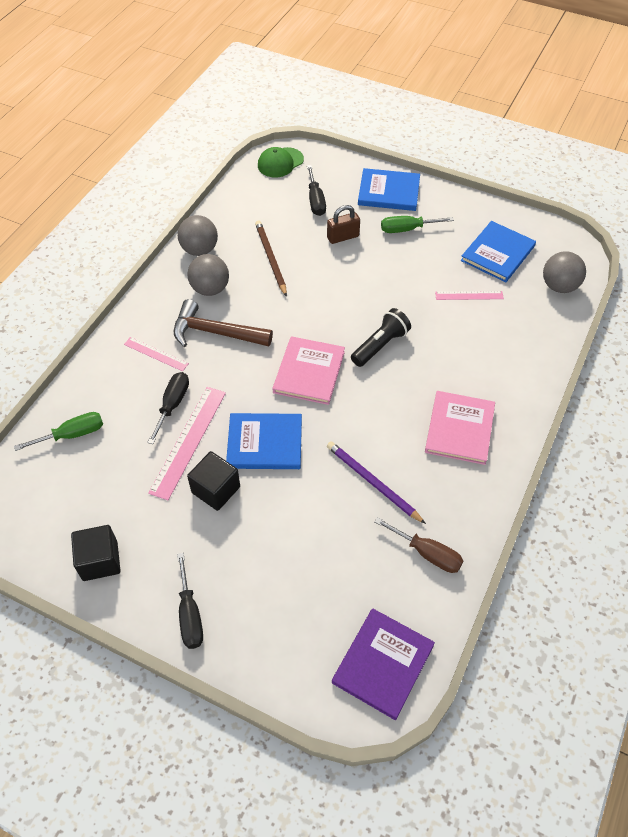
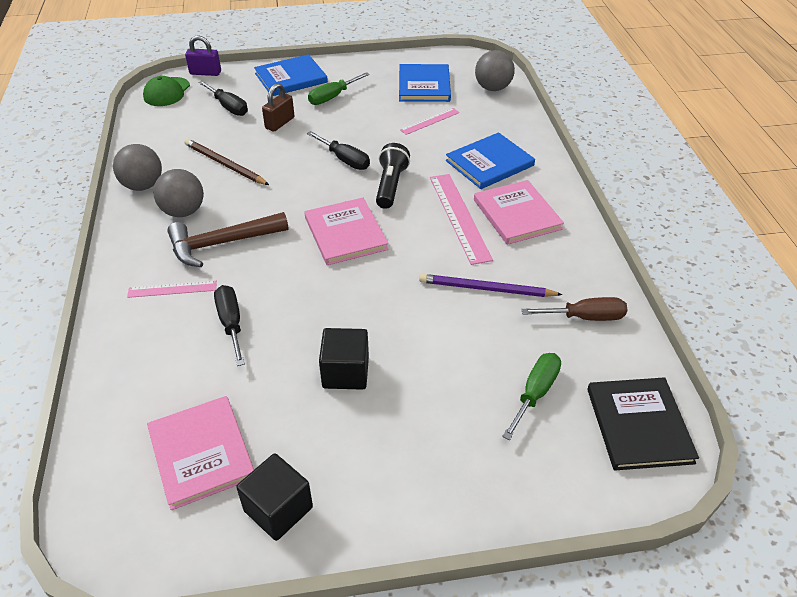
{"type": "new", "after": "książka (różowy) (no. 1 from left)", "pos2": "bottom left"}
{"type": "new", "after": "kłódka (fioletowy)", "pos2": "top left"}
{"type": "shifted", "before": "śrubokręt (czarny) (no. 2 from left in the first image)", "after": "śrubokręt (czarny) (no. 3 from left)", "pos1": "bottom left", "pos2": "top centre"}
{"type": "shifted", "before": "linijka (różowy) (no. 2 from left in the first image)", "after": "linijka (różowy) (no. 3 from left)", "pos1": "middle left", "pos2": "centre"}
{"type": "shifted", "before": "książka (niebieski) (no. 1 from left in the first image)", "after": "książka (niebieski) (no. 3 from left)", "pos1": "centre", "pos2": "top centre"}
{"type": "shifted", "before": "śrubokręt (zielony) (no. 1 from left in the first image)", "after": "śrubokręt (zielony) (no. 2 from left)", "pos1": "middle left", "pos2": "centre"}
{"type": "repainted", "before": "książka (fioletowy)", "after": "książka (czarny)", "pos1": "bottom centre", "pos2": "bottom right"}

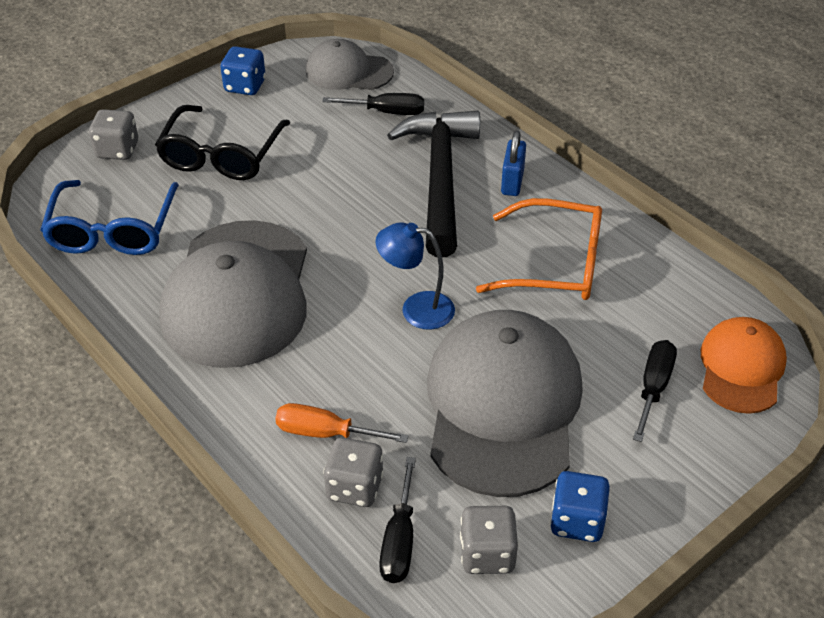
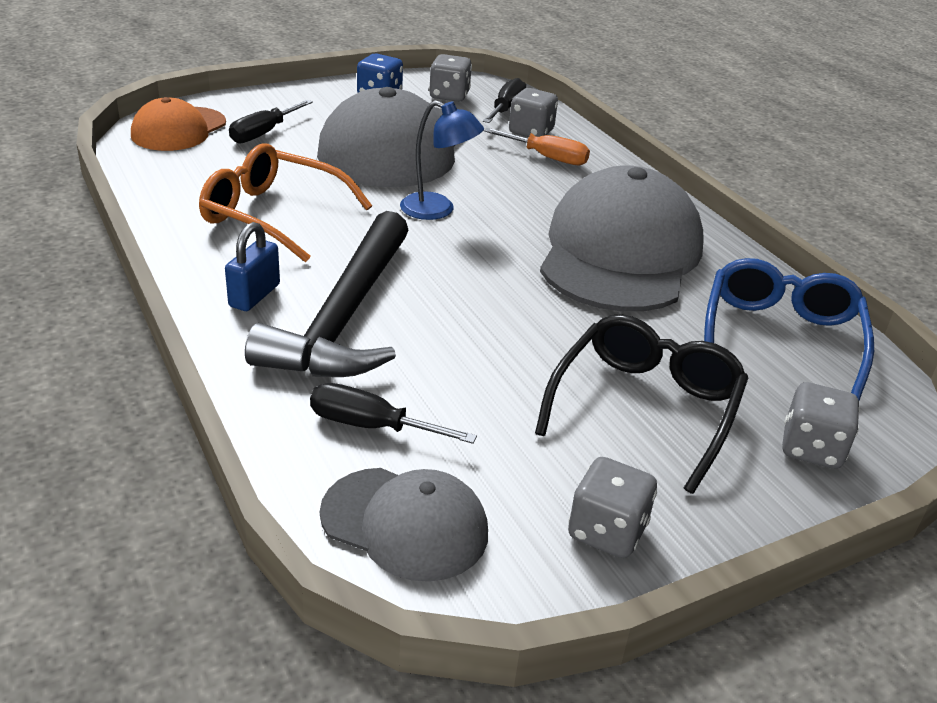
{"type": "repainted", "before": "kostka do gry (niebieski) (no. 1 from left)", "after": "kostka do gry (szary) (no. 3 from left)", "pos1": "top left", "pos2": "bottom centre"}

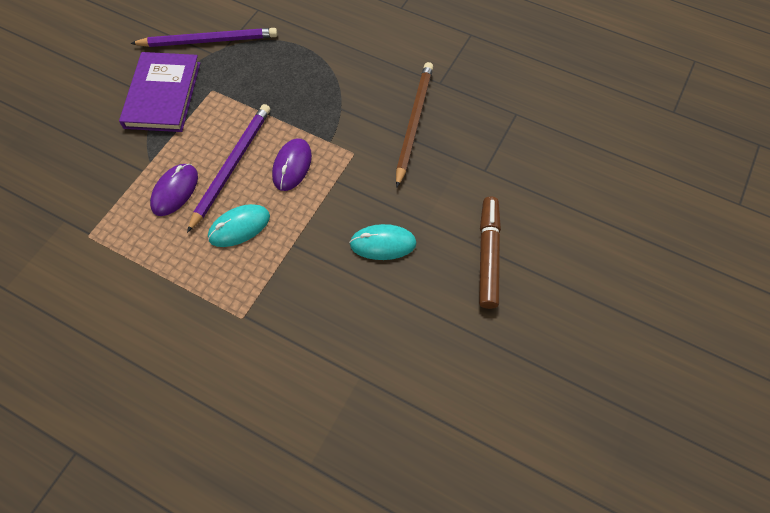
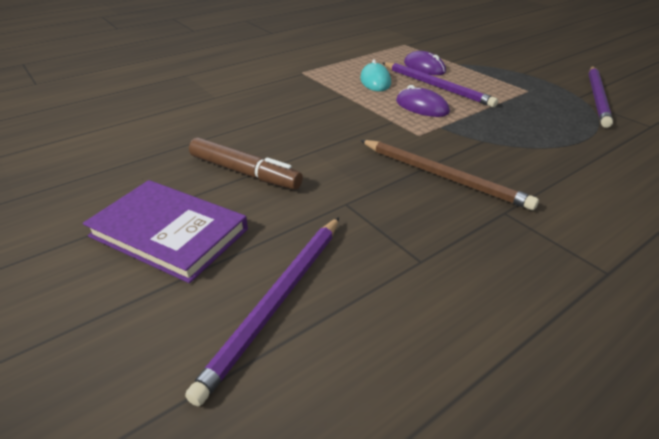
{"type": "shifted", "before": "książka (fioletowy)", "pos1": "top left", "pos2": "middle left"}
{"type": "new", "after": "ołówek (fioletowy) (no. 1 from left)", "pos2": "bottom centre"}
{"type": "gone", "before": "myszka (turkusowy) (no. 2 from left)", "pos1": "centre"}

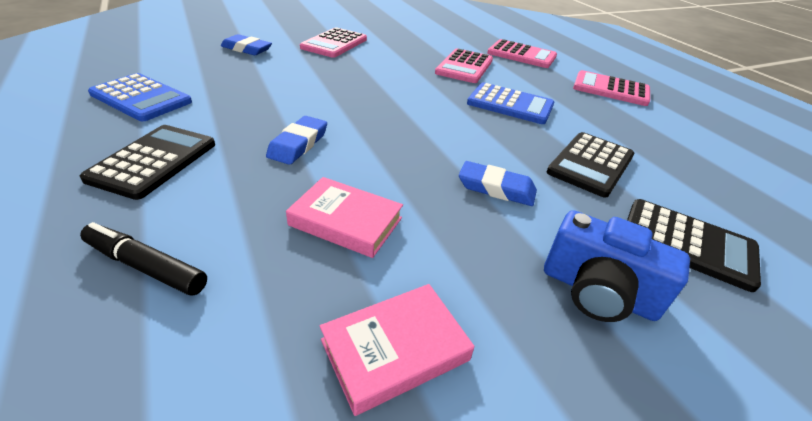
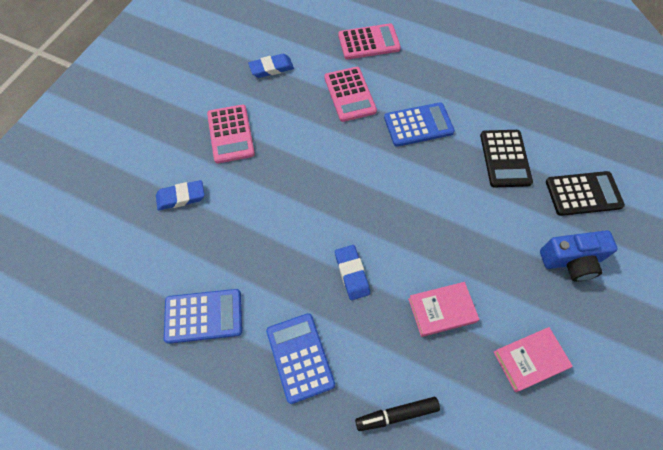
{"type": "shifted", "before": "gumka do mazania (niebieski) (no. 3 from left in the first image)", "after": "gumka do mazania (niebieski) (no. 2 from left)", "pos1": "centre", "pos2": "top centre"}
{"type": "repainted", "before": "kalkulator (czarny) (no. 1 from left)", "after": "kalkulator (niebieski) (no. 2 from left)", "pos1": "middle left", "pos2": "bottom centre"}
{"type": "rotated", "before": "książka (różowy) (no. 2 from left)", "pos1": "bottom centre", "pos2": "bottom right", "turn": 45}
{"type": "gone", "before": "kalkulator (różowy) (no. 4 from left)", "pos1": "top right"}

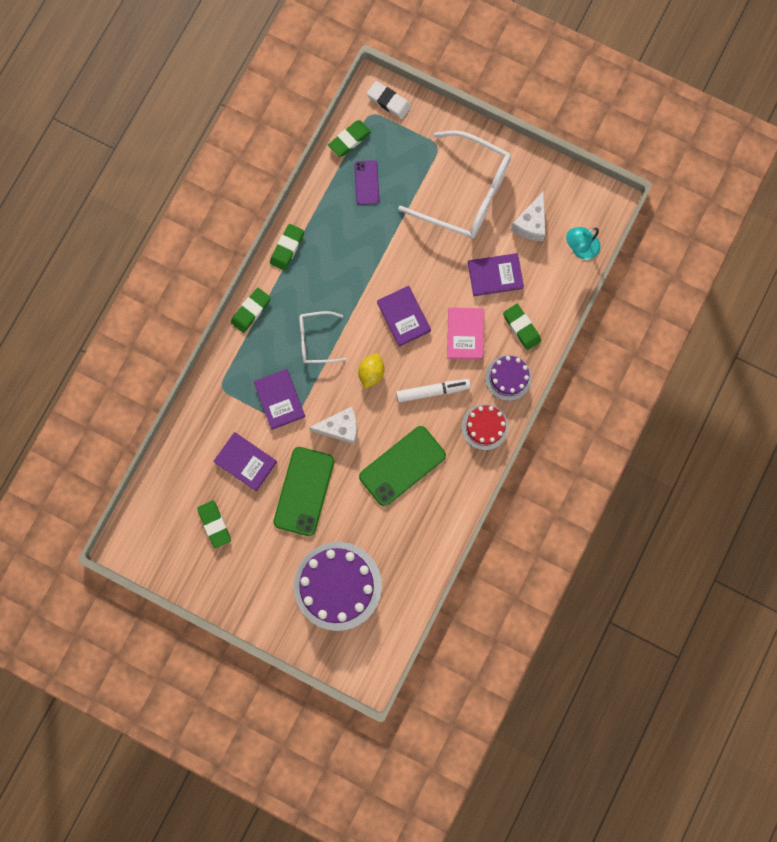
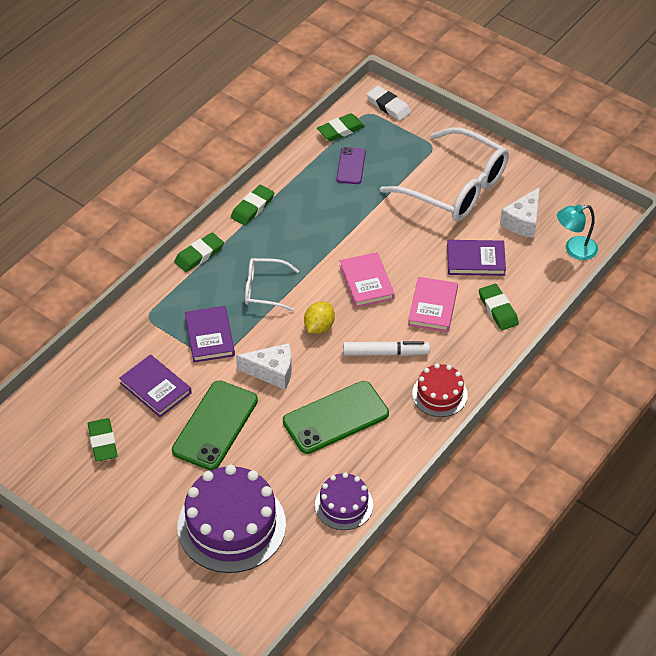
{"type": "shifted", "before": "tort (fioletowy) (no. 2 from left)", "pos1": "centre", "pos2": "bottom centre"}
{"type": "repainted", "before": "książka (fioletowy) (no. 3 from left)", "after": "książka (różowy) (no. 1 from left)", "pos1": "centre", "pos2": "centre"}

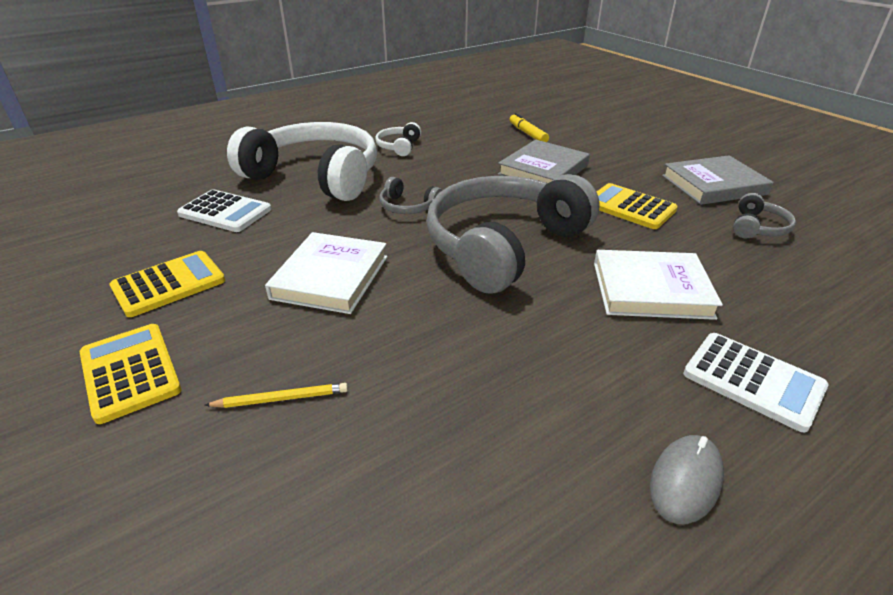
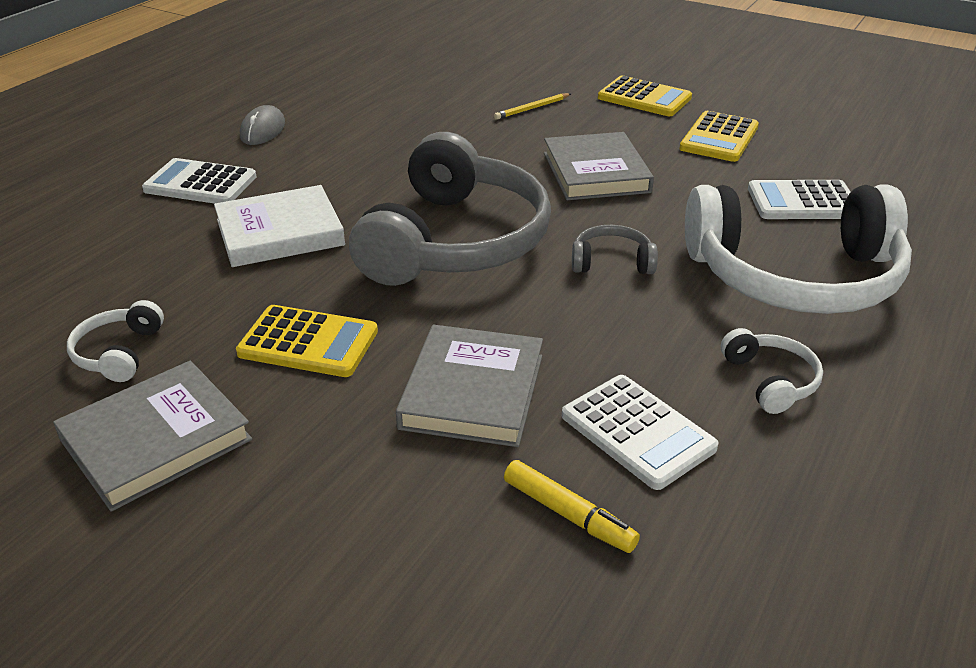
{"type": "repainted", "before": "słuchawki (szary) (no. 3 from left)", "after": "słuchawki (biały) (no. 1 from left)", "pos1": "middle right", "pos2": "middle left"}
{"type": "repainted", "before": "książka (biały) (no. 1 from left)", "after": "książka (szary) (no. 3 from left)", "pos1": "centre", "pos2": "top centre"}
{"type": "new", "after": "kalkulator (biały) (no. 2 from left)", "pos2": "centre"}

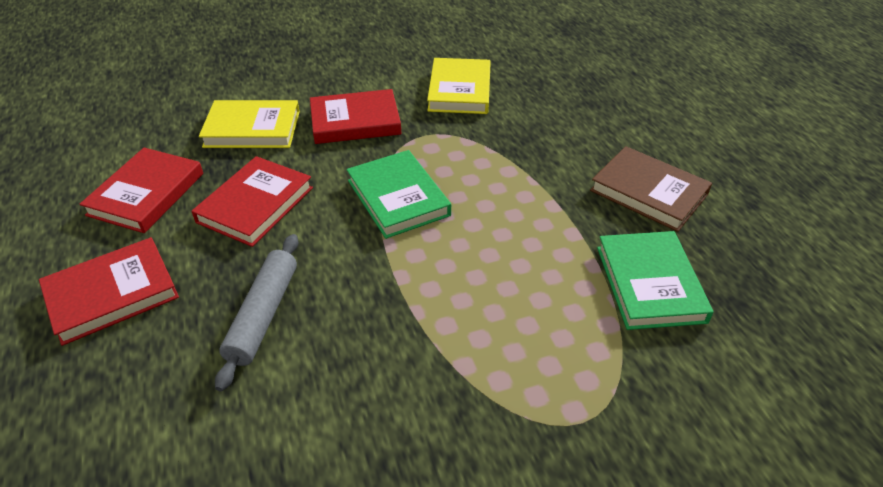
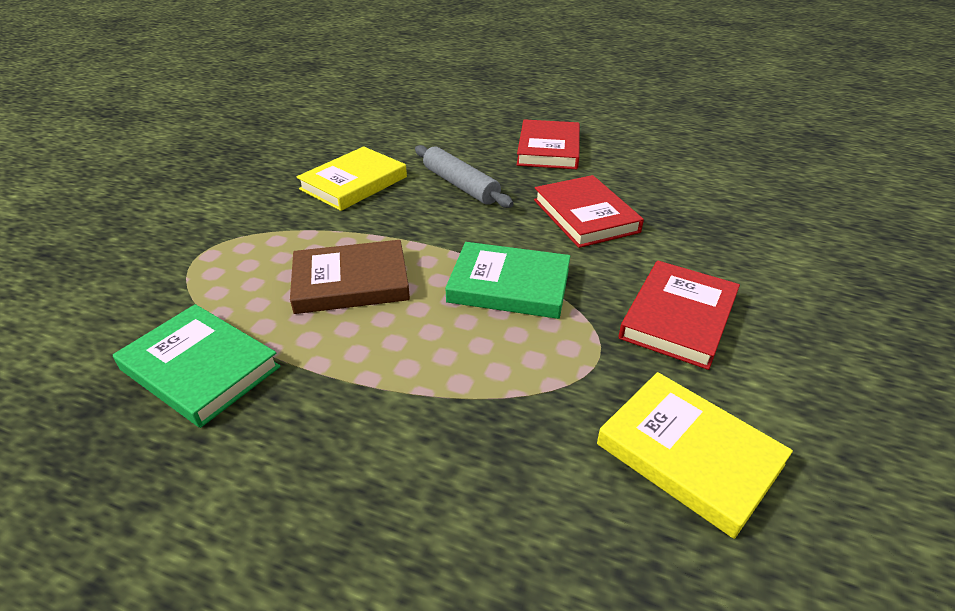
{"type": "shifted", "before": "książka (brązowy)", "pos1": "middle right", "pos2": "centre"}
{"type": "shifted", "before": "książka (żółty) (no. 1 from left)", "pos1": "top left", "pos2": "top centre"}
{"type": "gone", "before": "książka (czerwony) (no. 2 from left)", "pos1": "middle left"}

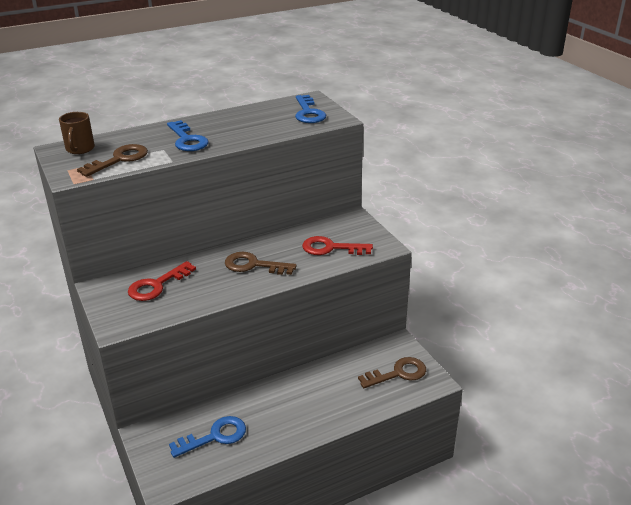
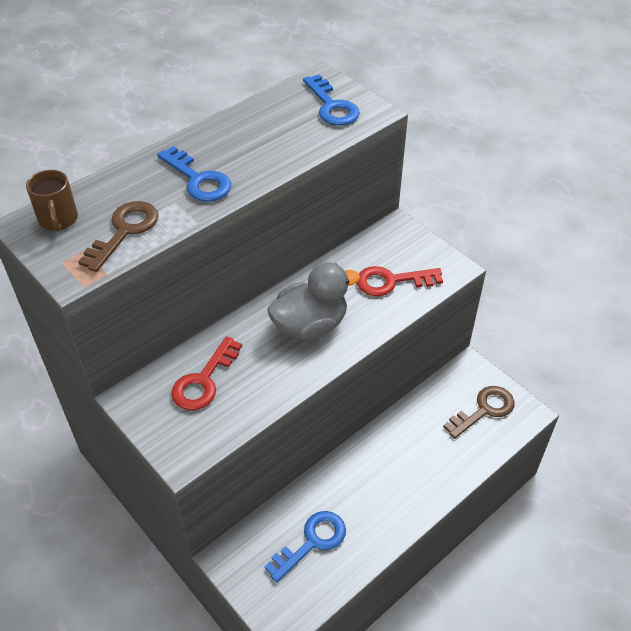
{"type": "swapped", "before": "klucz (brązowy) (no. 2 from left)", "after": "kaczka (szary)", "pos1": "centre", "pos2": "centre"}

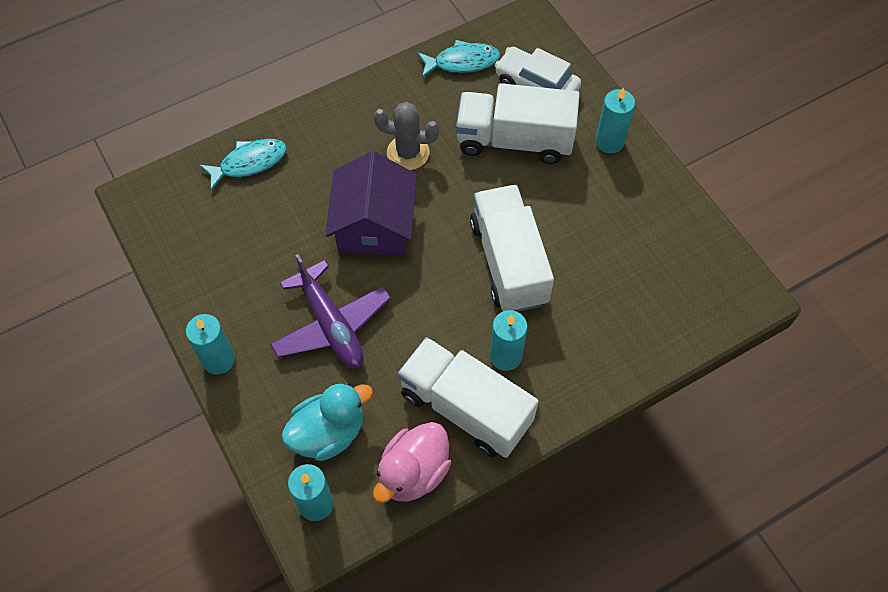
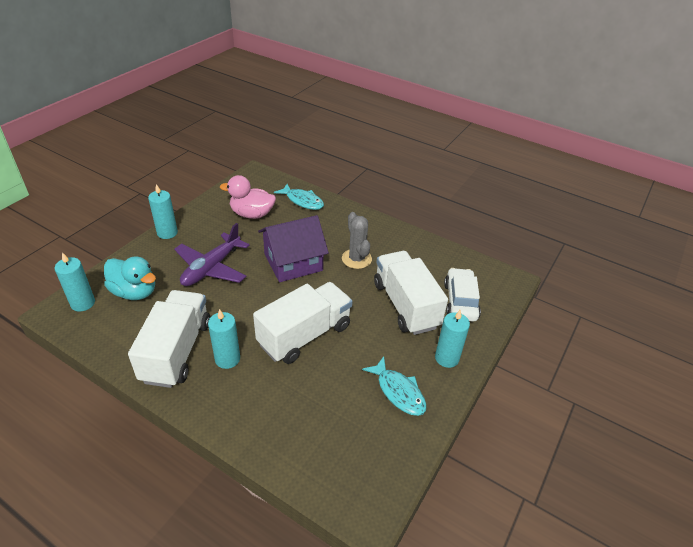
{"type": "shifted", "before": "kaczka (różowy)", "pos1": "bottom centre", "pos2": "centre"}
{"type": "shifted", "before": "ryba (turkusowy) (no. 2 from left)", "pos1": "top centre", "pos2": "bottom centre"}

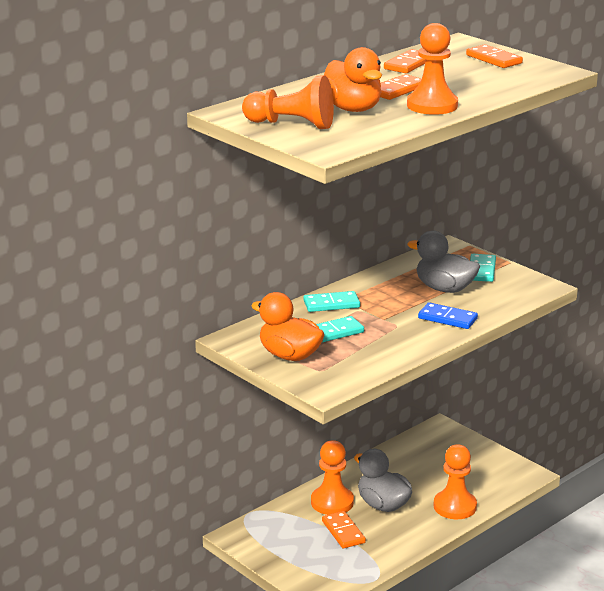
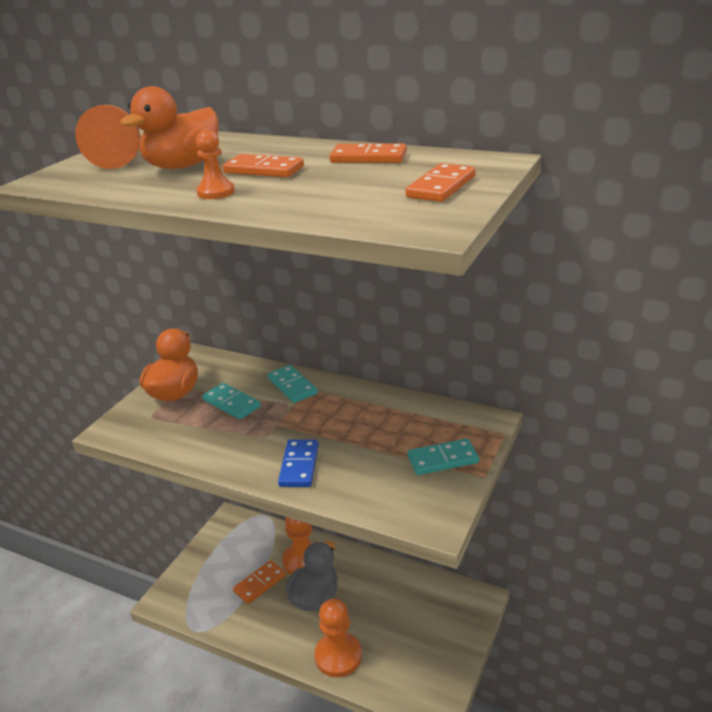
{"type": "scaled", "before": "pionek (pomarańczowy) (no. 3 from left in the first image)", "pos1": "top right", "pos2": "top left", "scale": 0.56}
{"type": "gone", "before": "kaczka (szary) (no. 2 from left)", "pos1": "middle right"}

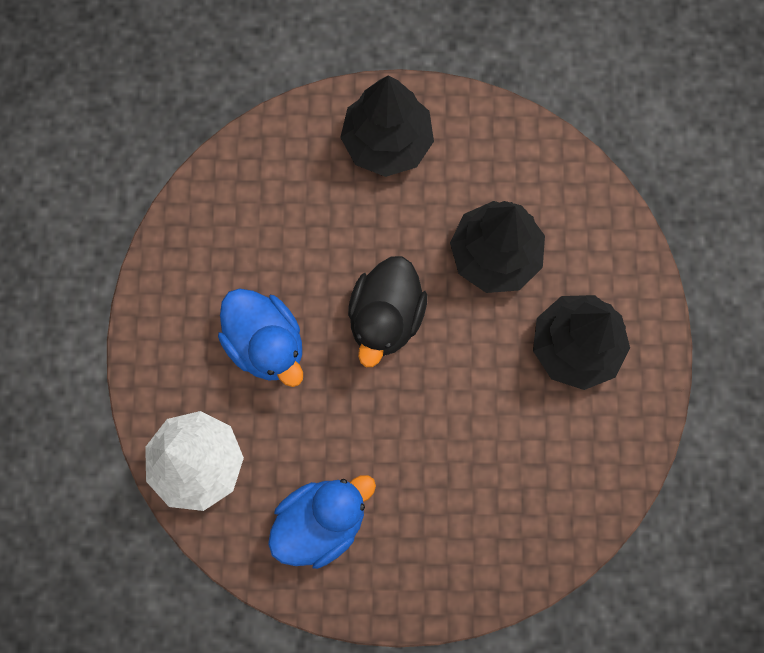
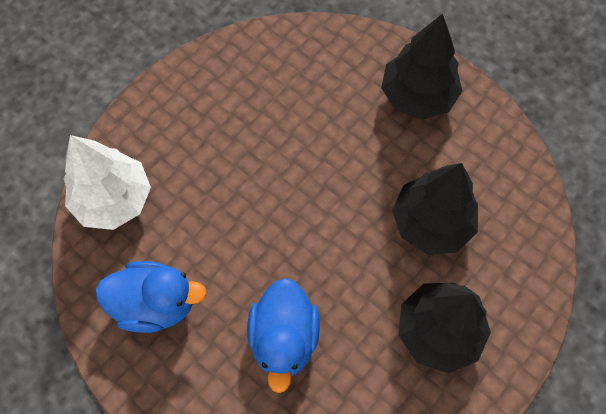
{"type": "shifted", "before": "kaczka (niebieski) (no. 1 from left in the first image)", "after": "kaczka (niebieski) (no. 2 from left)", "pos1": "centre", "pos2": "bottom centre"}
{"type": "gone", "before": "kaczka (czarny)", "pos1": "centre"}

